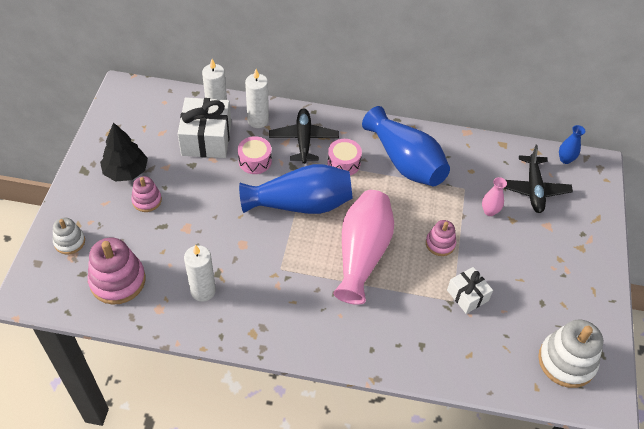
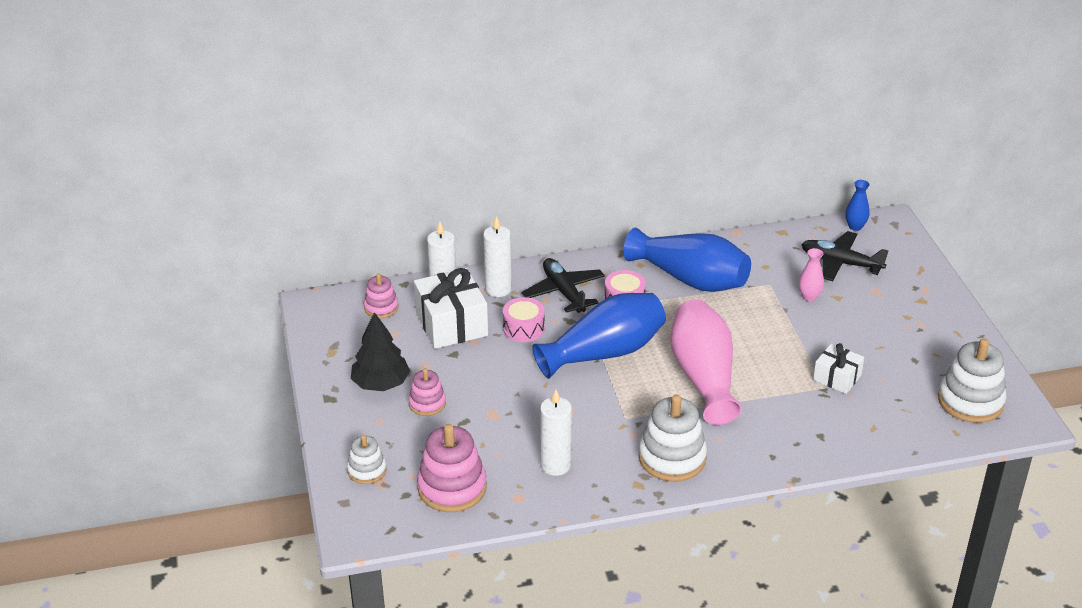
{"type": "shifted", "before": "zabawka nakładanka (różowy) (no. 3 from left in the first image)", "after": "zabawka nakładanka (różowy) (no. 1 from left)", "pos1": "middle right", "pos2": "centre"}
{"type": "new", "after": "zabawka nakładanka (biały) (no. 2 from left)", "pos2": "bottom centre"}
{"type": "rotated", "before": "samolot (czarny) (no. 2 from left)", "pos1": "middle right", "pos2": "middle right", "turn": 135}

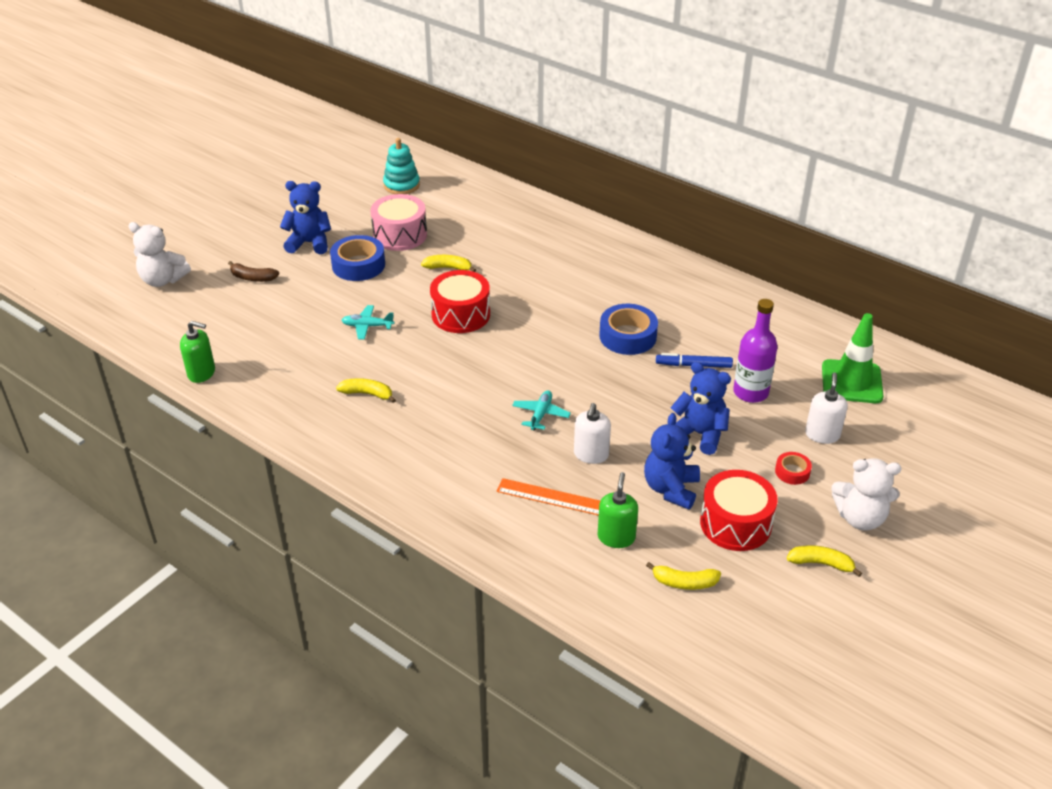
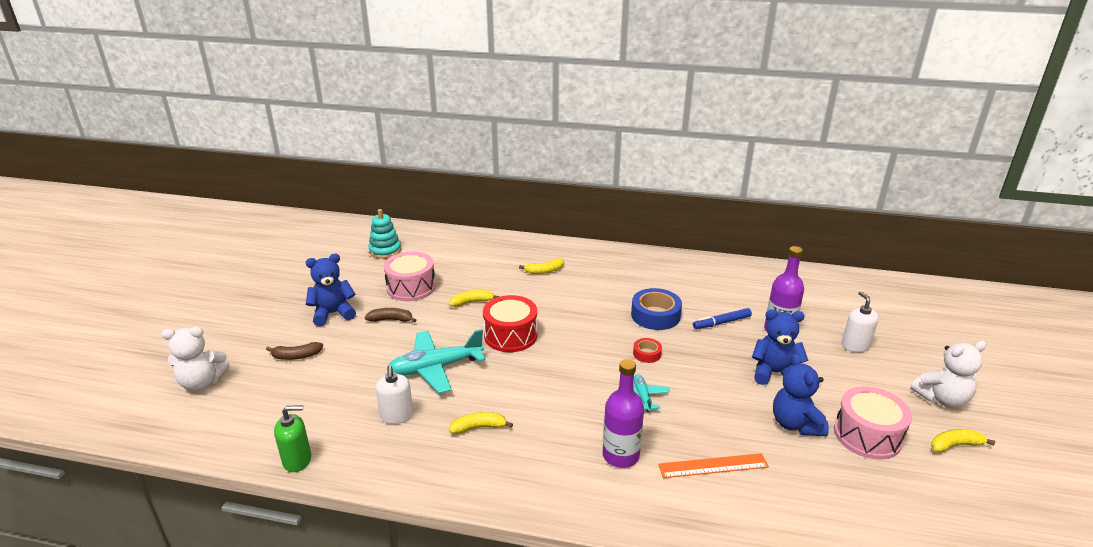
{"type": "swapped", "before": "taśma klejąca (niebieski) (no. 1 from left)", "after": "banan (brązowy) (no. 2 from left)", "pos1": "top centre", "pos2": "centre"}
{"type": "shifted", "before": "dozownik mydła (biały) (no. 1 from left)", "pos1": "centre", "pos2": "bottom centre"}
{"type": "scaled", "before": "samolot (turkusowy) (no. 1 from left)", "pos1": "centre", "pos2": "centre", "scale": 1.92}
{"type": "shifted", "before": "banan (żółty) (no. 3 from left)", "pos1": "bottom centre", "pos2": "centre"}
{"type": "new", "after": "butelka (fioletowy) (no. 1 from left)", "pos2": "bottom centre"}
{"type": "shifted", "before": "taśma klejąca (czerwony)", "pos1": "middle right", "pos2": "centre"}
{"type": "repainted", "before": "bęben (czerwony) (no. 2 from left)", "after": "bęben (różowy) (no. 2 from left)", "pos1": "middle right", "pos2": "bottom right"}
{"type": "gone", "before": "dozownik mydła (zielony) (no. 2 from left)", "pos1": "centre"}
{"type": "gone", "before": "pachołek (zielony)", "pos1": "middle right"}

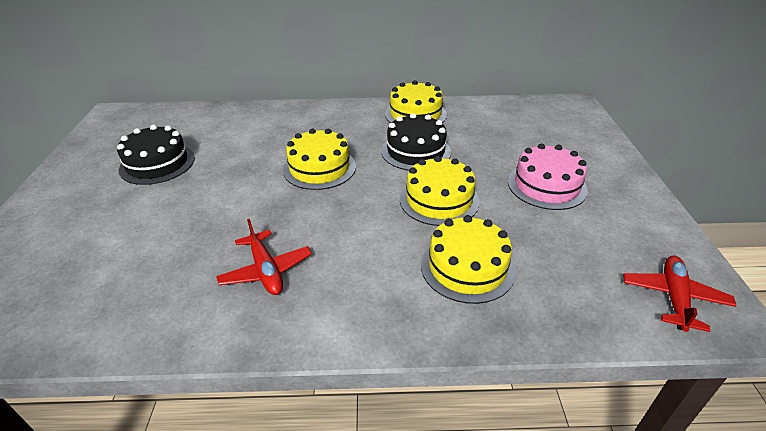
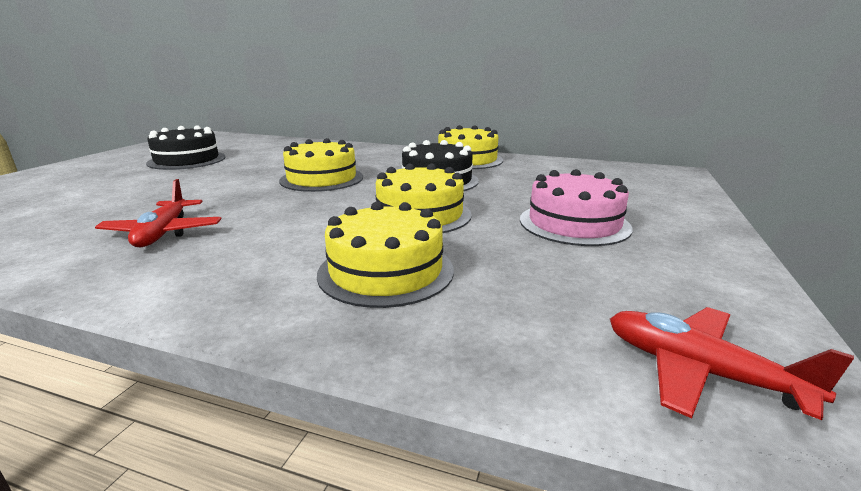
{"type": "rotated", "before": "samolot (czerwony) (no. 2 from left)", "pos1": "bottom right", "pos2": "bottom right", "turn": -90}

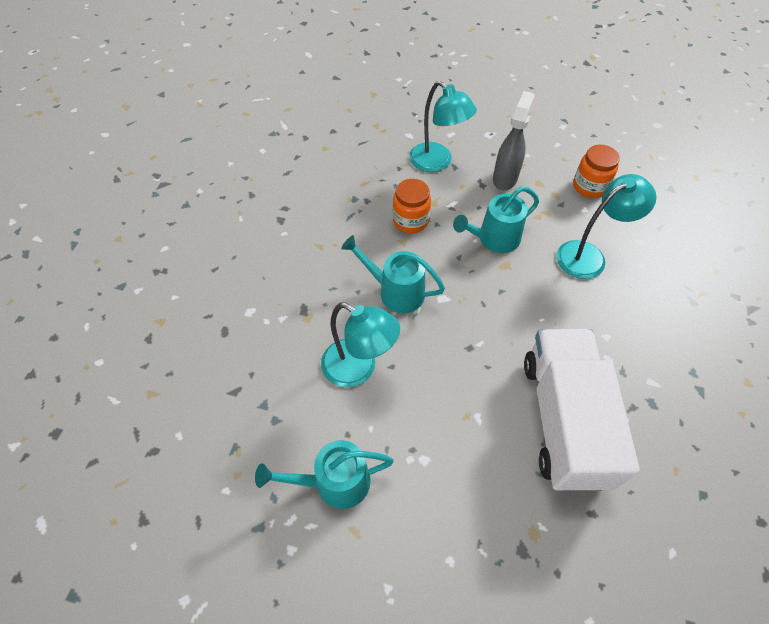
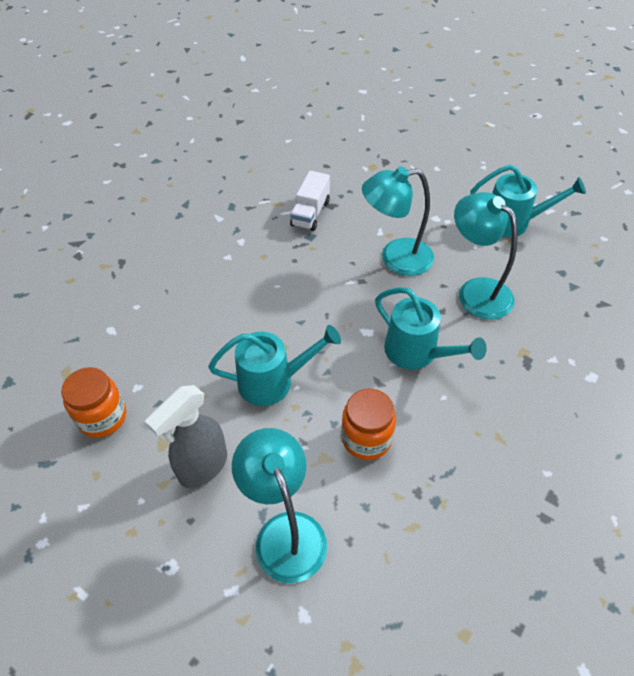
{"type": "scaled", "before": "ciężarówka (biały)", "pos1": "middle right", "pos2": "top centre", "scale": 0.45}
{"type": "shifted", "before": "lampka (turkusowy) (no. 3 from left in the first image)", "after": "lampka (turkusowy) (no. 2 from left)", "pos1": "middle right", "pos2": "top centre"}

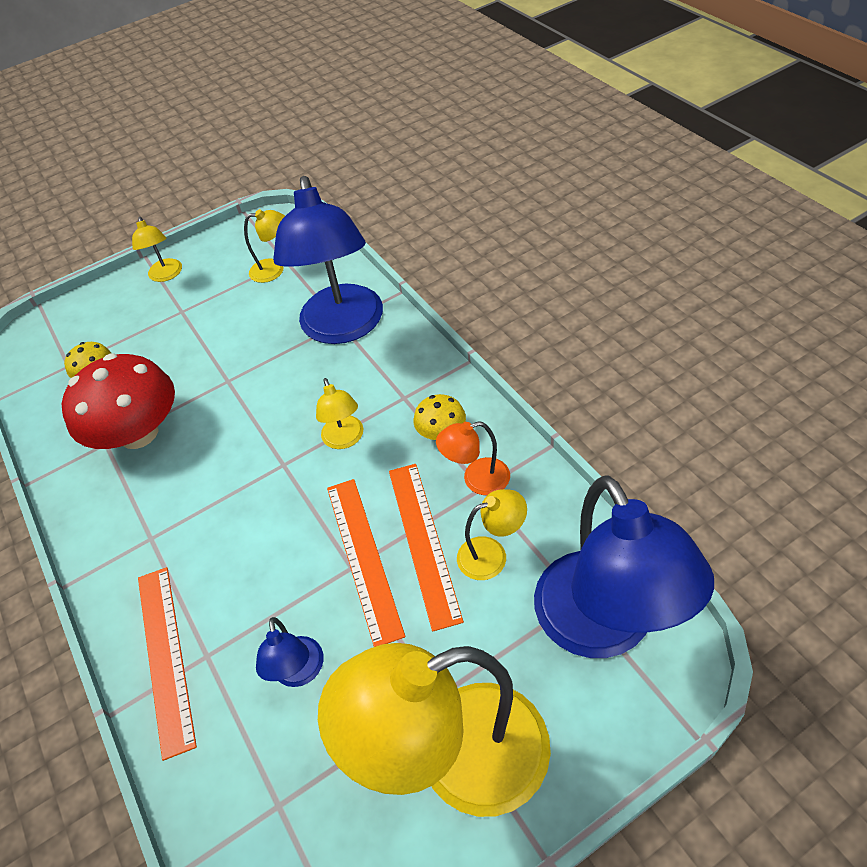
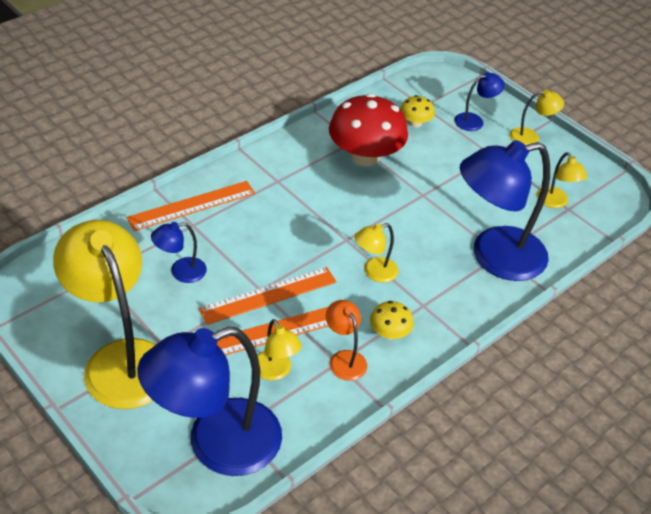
{"type": "new", "after": "lampka (niebieski) (no. 3 from left)", "pos2": "top right"}
{"type": "rotated", "before": "lampka (żółty) (no. 1 from left in the first image)", "pos1": "top left", "pos2": "top right", "turn": -150}

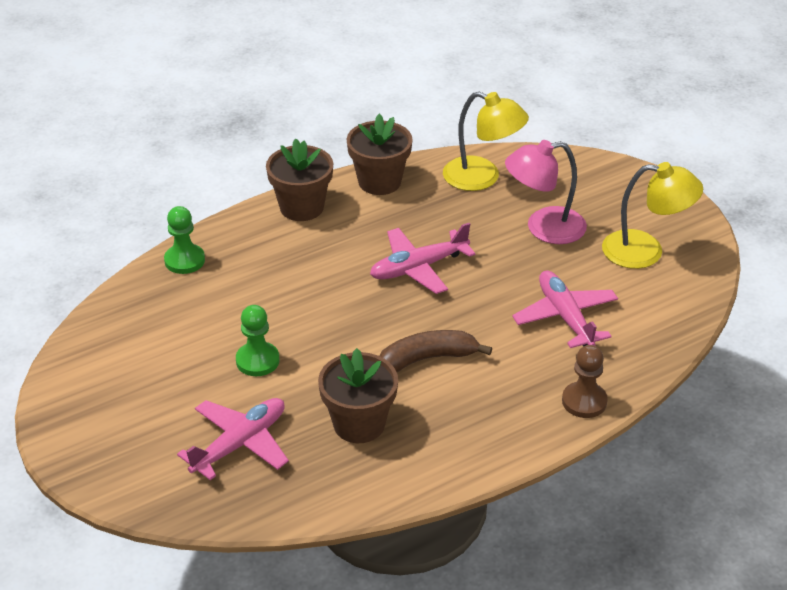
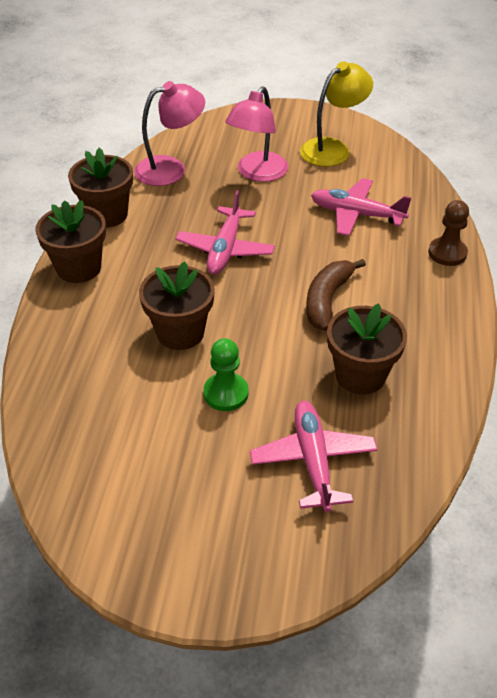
{"type": "repainted", "before": "lampka (żółty) (no. 1 from left)", "after": "lampka (różowy) (no. 1 from left)", "pos1": "top centre", "pos2": "top centre"}
{"type": "new", "after": "doniczka (brązowy) (no. 3 from left)", "pos2": "centre"}
{"type": "gone", "before": "pionek (zielony) (no. 1 from left)", "pos1": "middle left"}

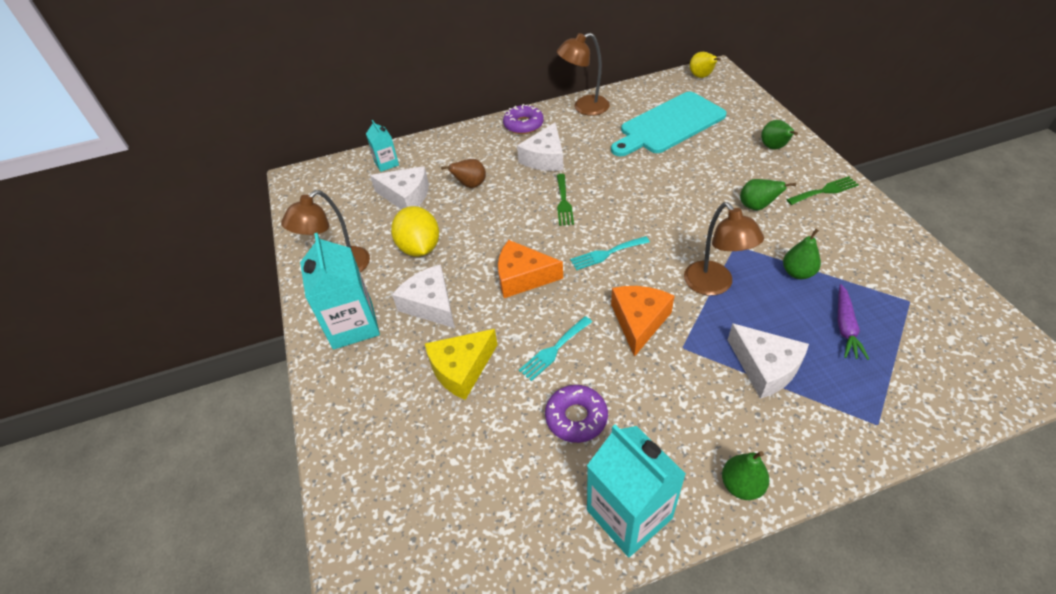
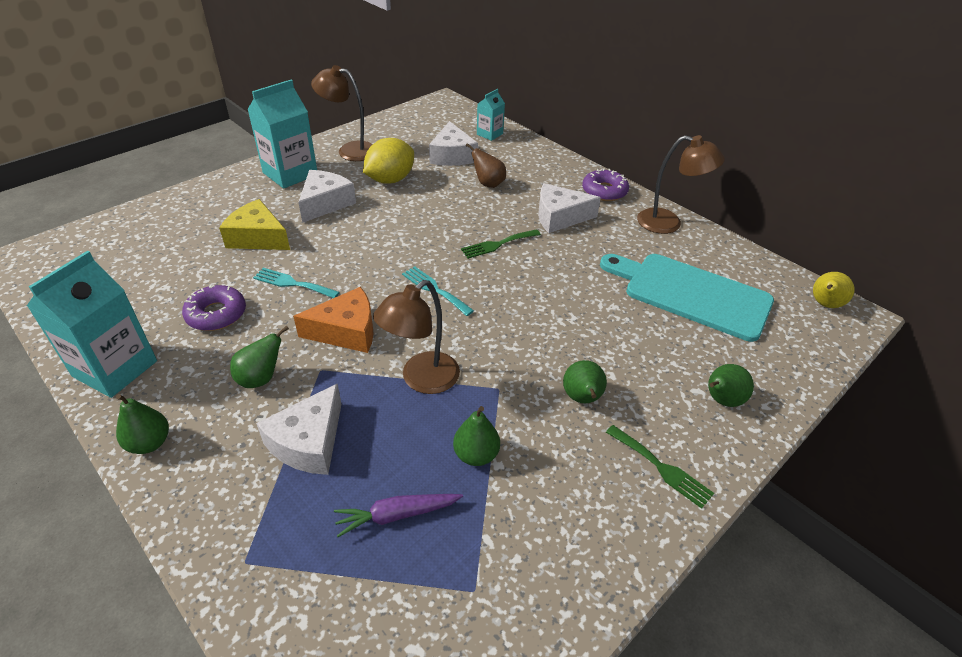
{"type": "new", "after": "gruszka (zielony) (no. 2 from left)", "pos2": "middle left"}
{"type": "rotated", "before": "lampka (brązowy) (no. 2 from left in the first image)", "pos1": "top centre", "pos2": "top right", "turn": 150}
{"type": "gone", "before": "ser (pomarańczowy) (no. 1 from left)", "pos1": "centre"}

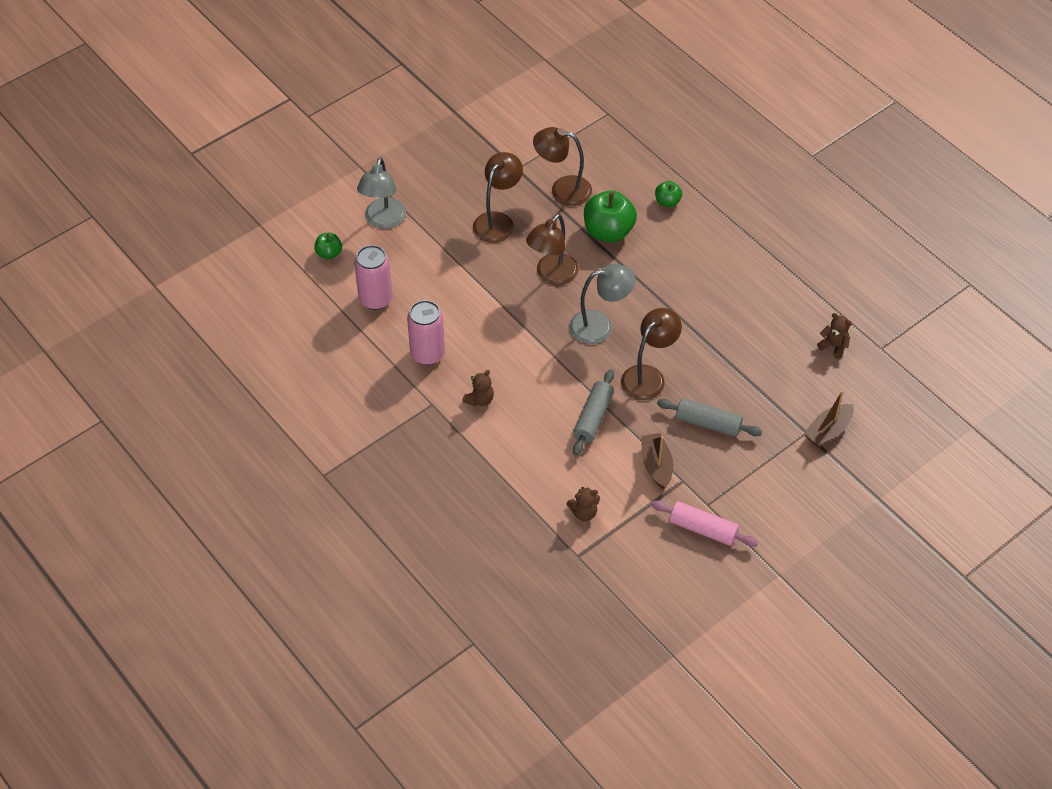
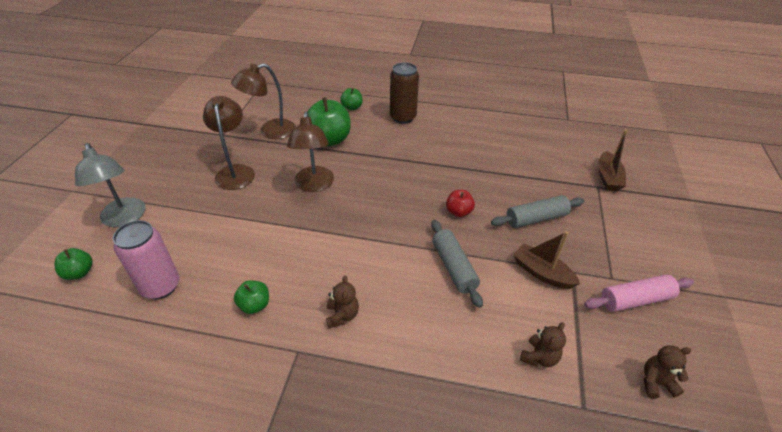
{"type": "swapped", "before": "puszka (różowy) (no. 2 from left)", "after": "jabłko (zielony) (no. 2 from left)", "pos1": "centre", "pos2": "bottom left"}
{"type": "new", "after": "puszka (brązowy)", "pos2": "top centre"}
{"type": "swapped", "before": "lampka (brązowy) (no. 4 from left)", "after": "jabłko (czerwony)", "pos1": "centre", "pos2": "centre"}
{"type": "shifted", "before": "miś (brązowy) (no. 3 from left)", "pos1": "middle right", "pos2": "bottom right"}
{"type": "gone", "before": "lampka (szary) (no. 2 from left)", "pos1": "centre"}

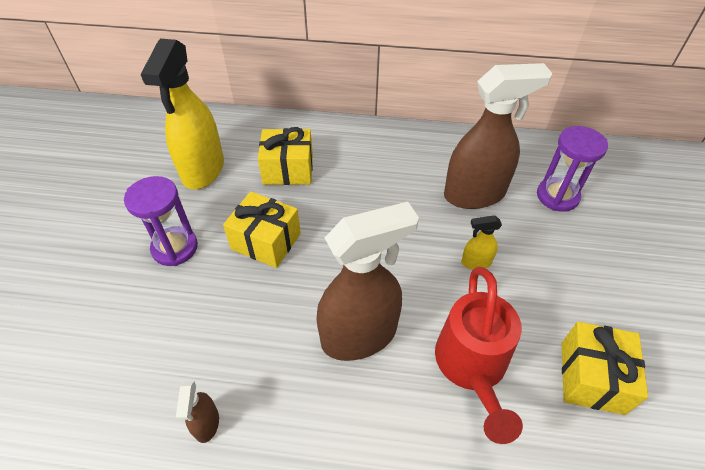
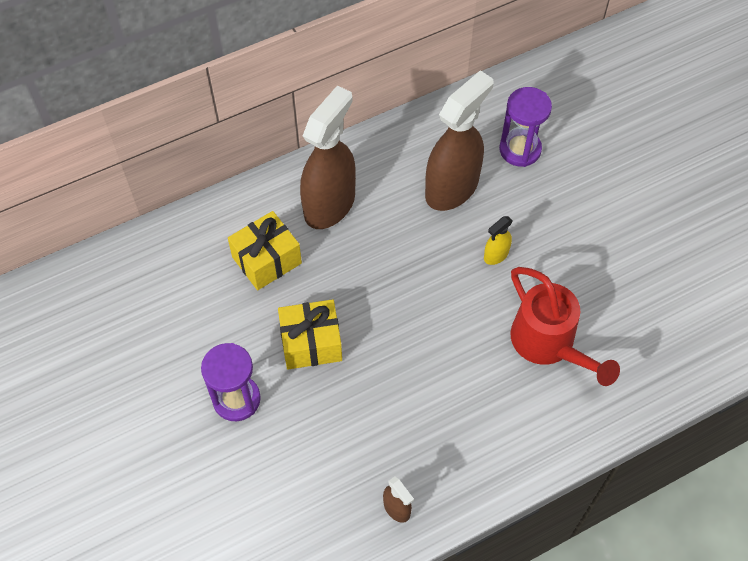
{"type": "shifted", "before": "spryskiwacz (brązowy) (no. 2 from left in the first image)", "after": "spryskiwacz (brązowy) (no. 1 from left)", "pos1": "centre", "pos2": "top centre"}
{"type": "gone", "before": "spryskiwacz (żółty) (no. 1 from left)", "pos1": "top left"}
{"type": "gone", "before": "prezent (żółty) (no. 3 from left)", "pos1": "bottom right"}

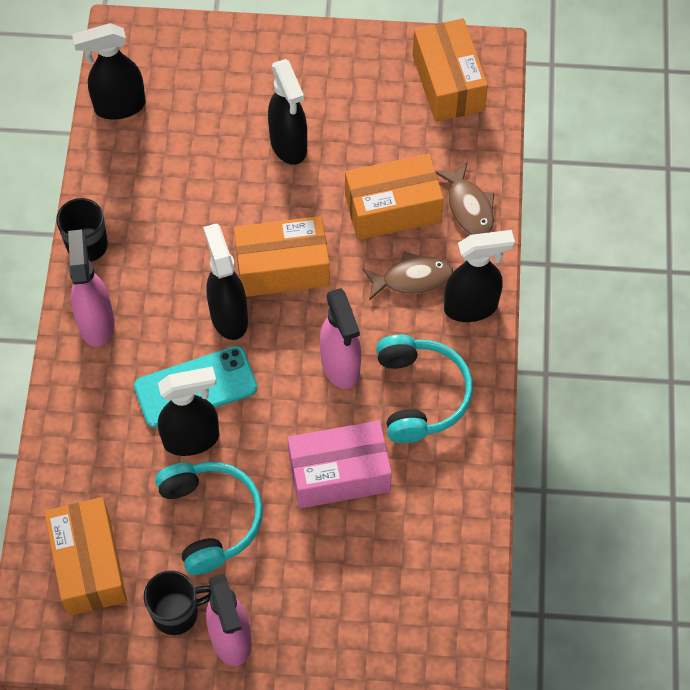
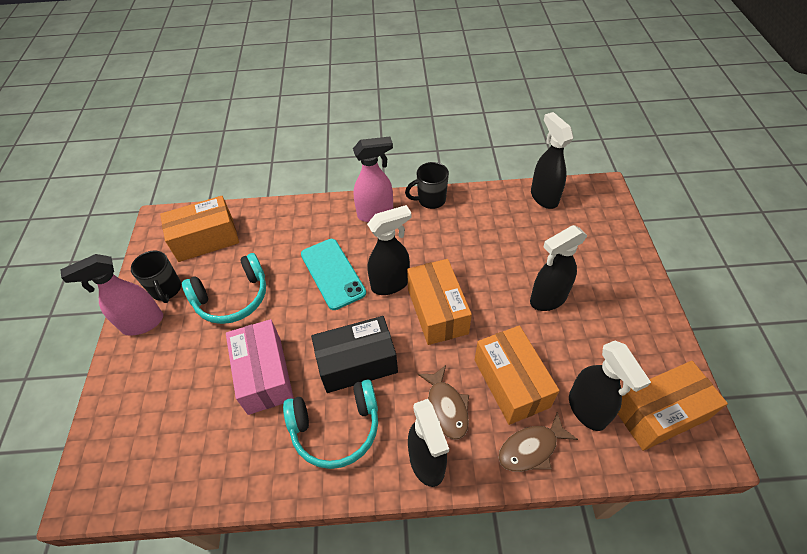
{"type": "swapped", "before": "spryskiwacz (różowy) (no. 3 from left)", "after": "pudełko (czarny)", "pos1": "centre", "pos2": "centre"}
{"type": "shifted", "before": "spryskiwacz (czarny) (no. 2 from left in the first image)", "after": "spryskiwacz (czarny) (no. 5 from left)", "pos1": "middle left", "pos2": "bottom right"}

